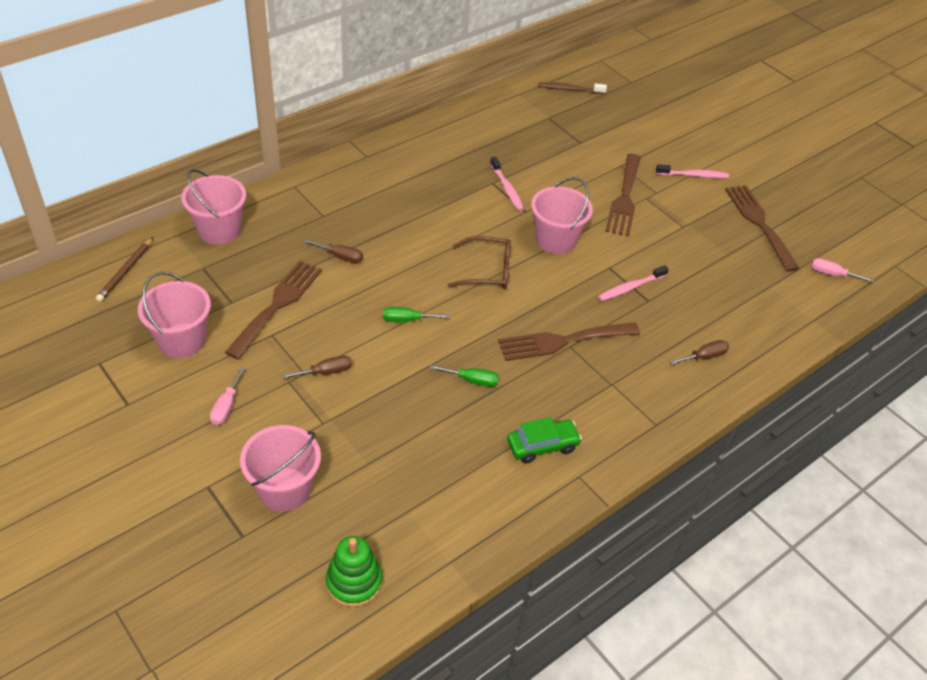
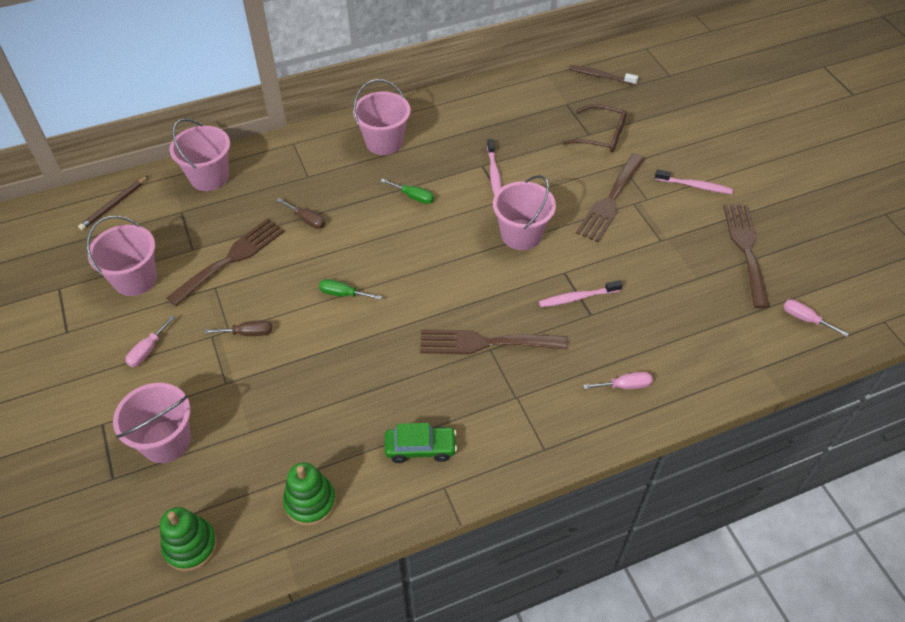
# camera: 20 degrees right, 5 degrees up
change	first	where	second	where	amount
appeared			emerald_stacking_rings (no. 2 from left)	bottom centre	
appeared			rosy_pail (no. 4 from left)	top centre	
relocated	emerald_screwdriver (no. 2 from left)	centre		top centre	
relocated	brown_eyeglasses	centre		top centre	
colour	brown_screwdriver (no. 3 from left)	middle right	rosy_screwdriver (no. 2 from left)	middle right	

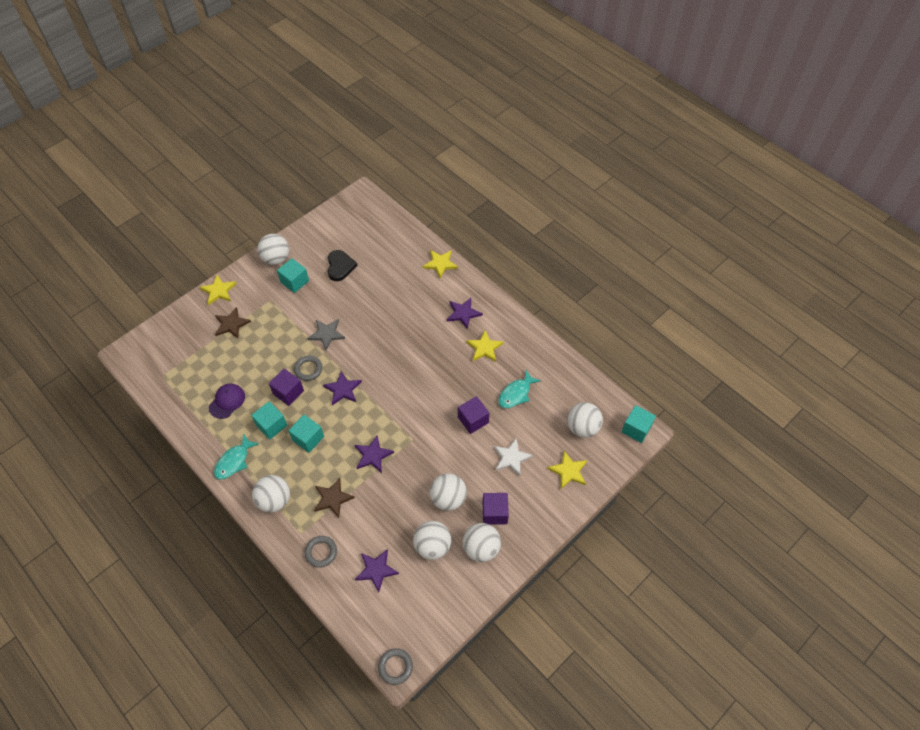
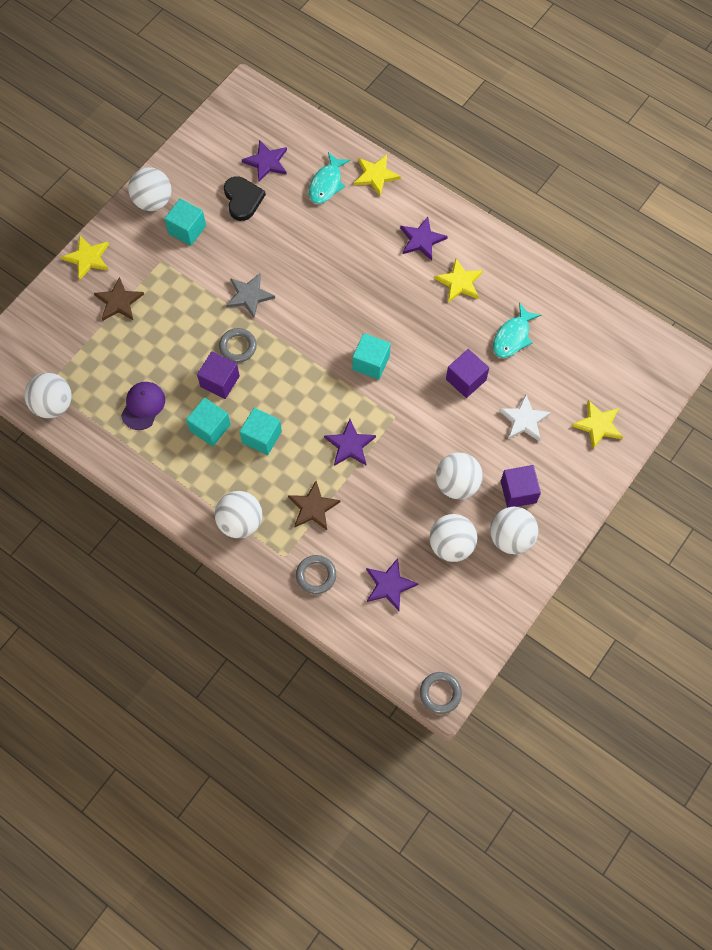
# camera: 10 degrees left, 10 degrees up
change	first	where	second	where	amount
relocated	aqua_fish_figure (no. 1 from left)	middle left		top centre	
relocated	purple_star_shape (no. 1 from left)	centre		top centre	
relocated	white_play_ball (no. 6 from left in the first image)	centre	white_play_ball (no. 1 from left)	middle left	
relocated	aqua_block (no. 4 from left)	middle right		centre	

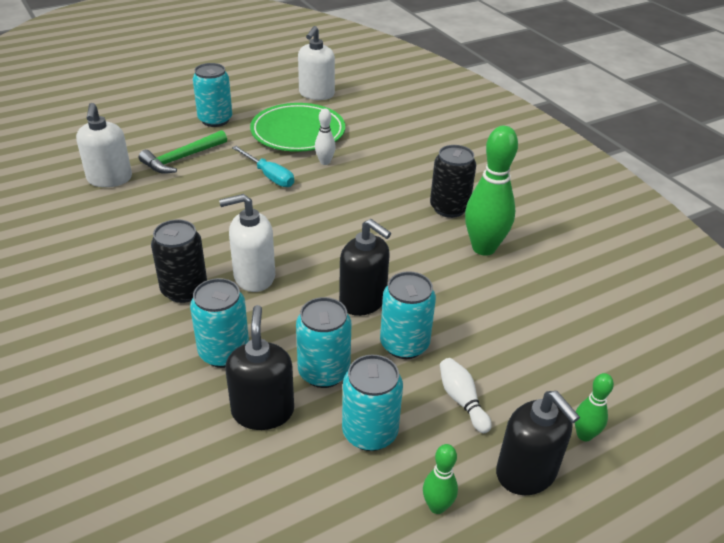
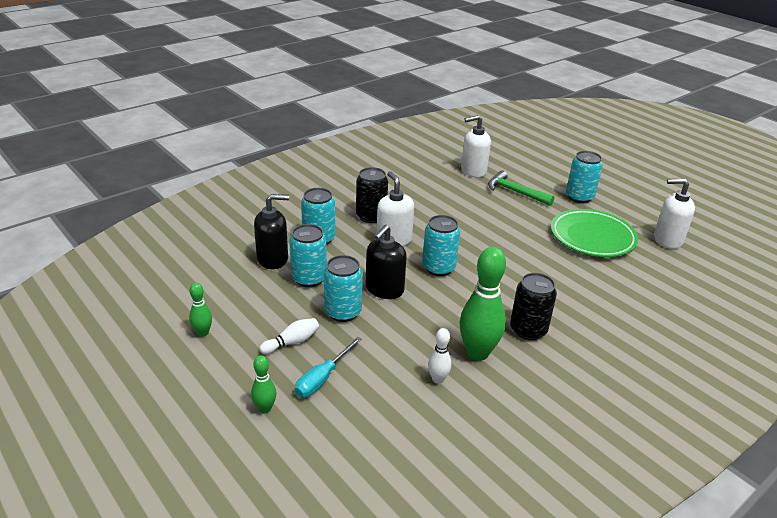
# camera: 80 degrees right, 5 degrees down
change	first	where	second	where	amount
missing	black_soap_pump (no. 3 from left)	bottom right			
relocated	aqua_screwdriver	top centre		bottom centre	
relocated	white_bowling_pin (no. 1 from left in the first image)	top centre	white_bowling_pin (no. 2 from left)	bottom centre	
relocated	aqua_tin (no. 4 from left)	bottom centre		centre	

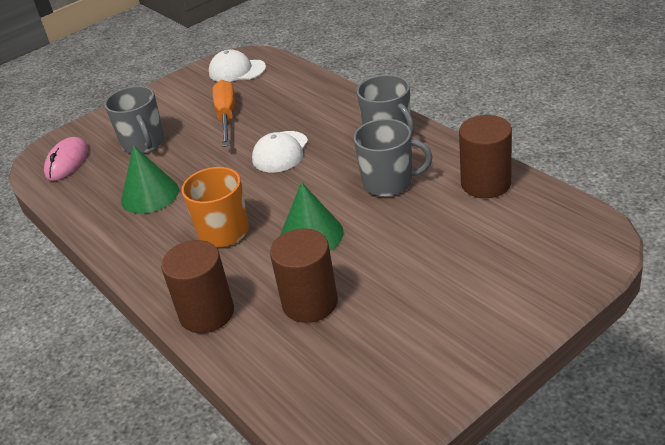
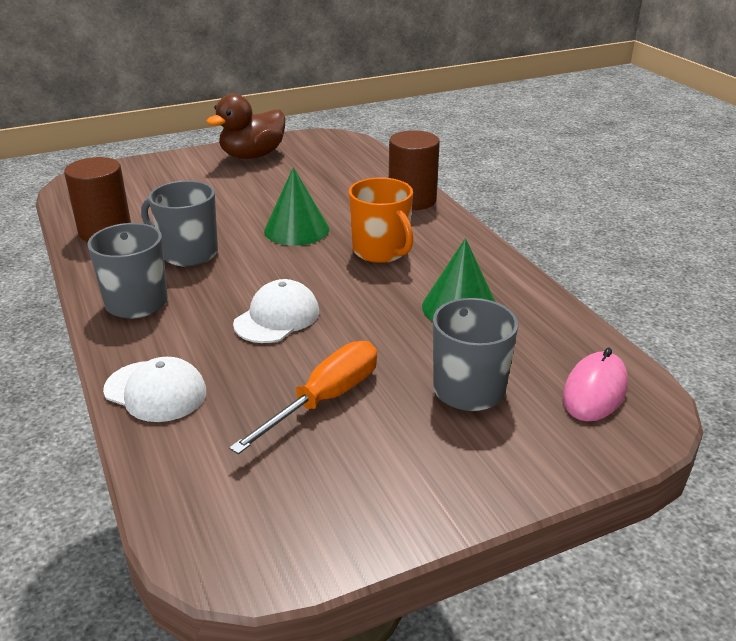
# camera: 170 degrees left, 5 degrees down
change	first	where	second	where	amount
missing	brown_cylinder_shape (no. 2 from left)	centre			
appeared			brown_rubber_duck	top centre	
relocated	white_cap (no. 1 from left)	top centre		middle left	
spun	orange_screwdriver	top centre		centre	150 degrees counterclockwise

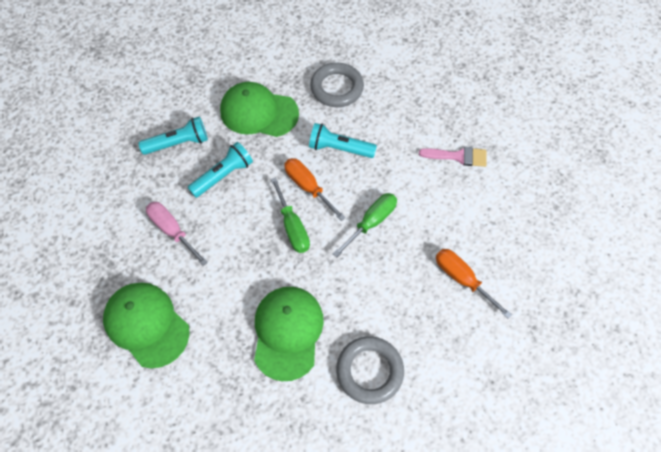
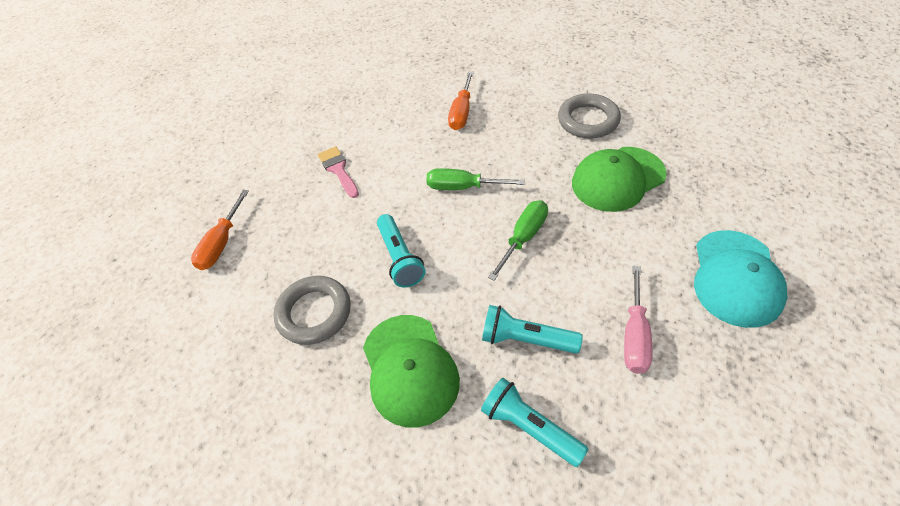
# camera: 120 degrees left, 10 degrees down
change	first	where	second	where	amount
relocated	orange_screwdriver (no. 1 from left)	centre		middle left	
colour	emerald_cap (no. 1 from left)	bottom left	aqua_cap	middle right	

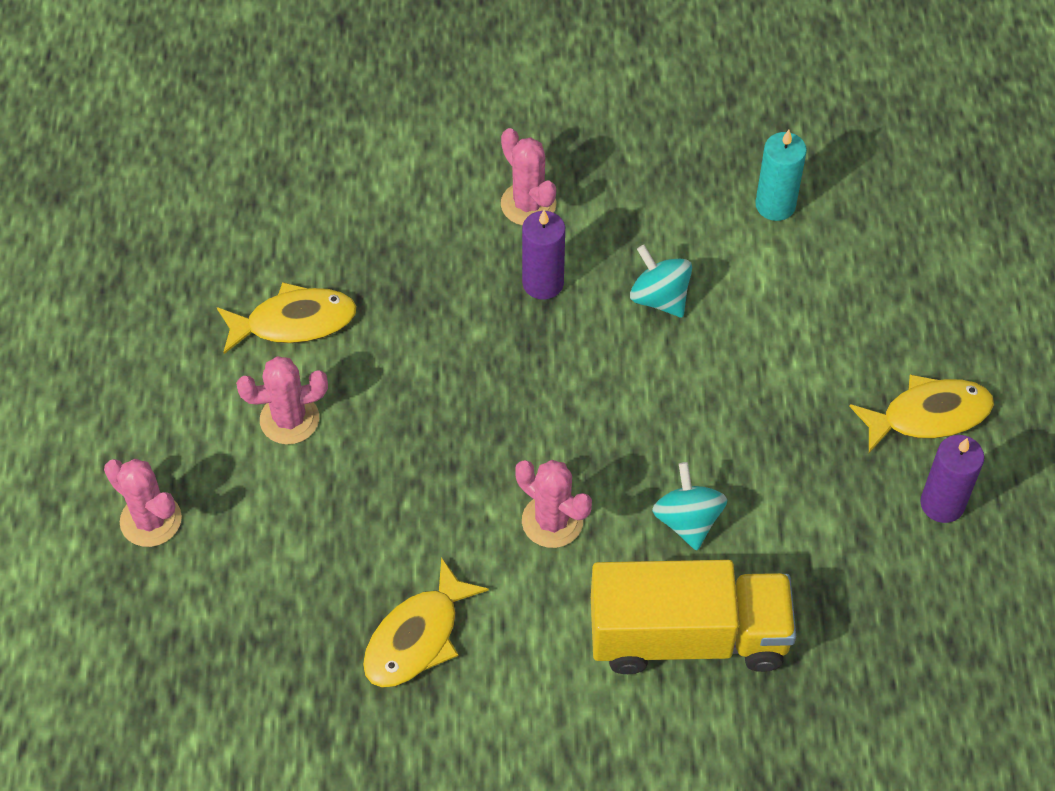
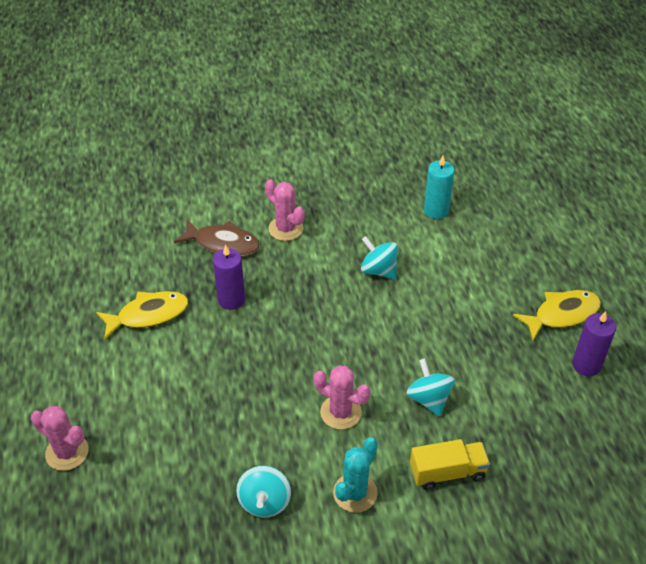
# camera: 10 degrees left, 10 degrees down
change	first	where	second	where	amount
missing	rosy_prickly_plant (no. 2 from left)	middle left			
appeared			brown_fish_figure	centre	
appeared			aqua_prickly_plant	bottom centre	
relocated	purple_wax_candle (no. 1 from left)	top centre		centre	
exchanged	yellow_fish_figure (no. 2 from left)	bottom centre	aqua_spinning_top (no. 1 from left)	bottom centre	
size	yellow_toy_truck	bottom centre		bottom right	x0.55

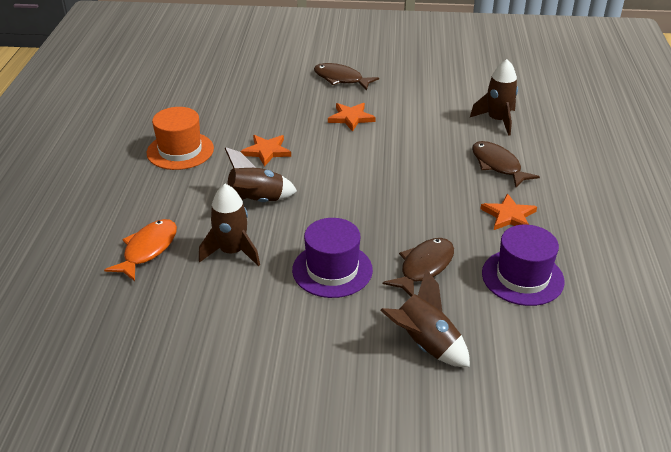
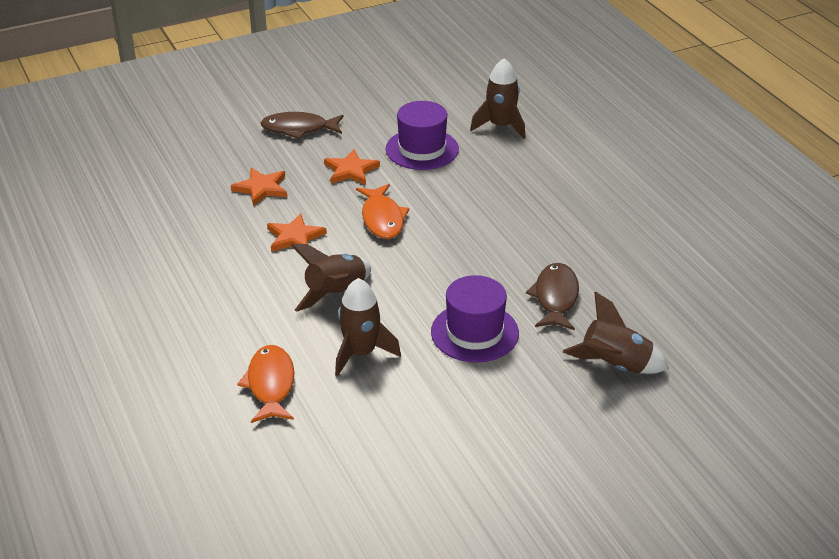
# camera: 30 degrees left, 0 degrees up
change	first	where	second	where	amount
missing	orange_top_hat	top left			
missing	brown_fish_figure (no. 3 from left)	middle right			
appeared			orange_fish_figure (no. 2 from left)	centre	
relocated	orange_star_shape (no. 3 from left in the first image)	middle right	orange_star_shape (no. 1 from left)	middle left	
relocated	purple_top_hat (no. 2 from left in the first image)	middle right	purple_top_hat (no. 1 from left)	top centre	

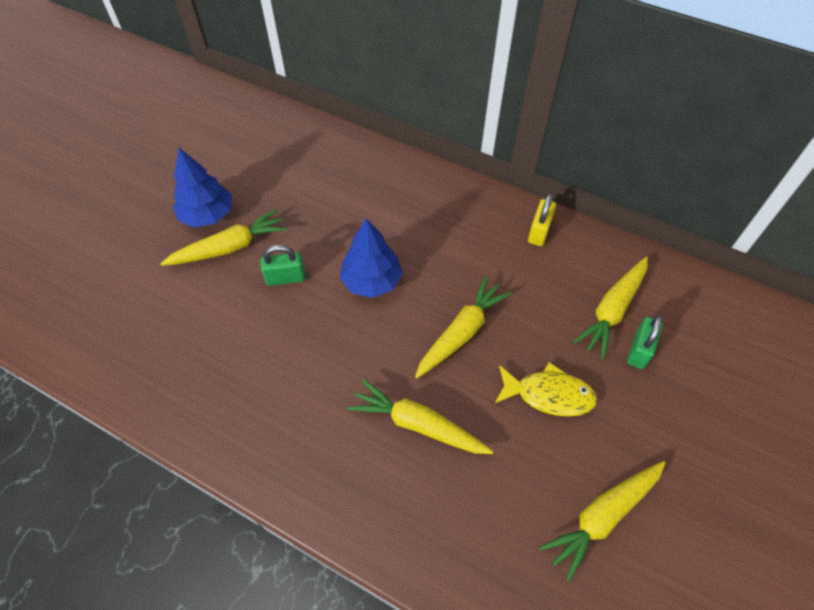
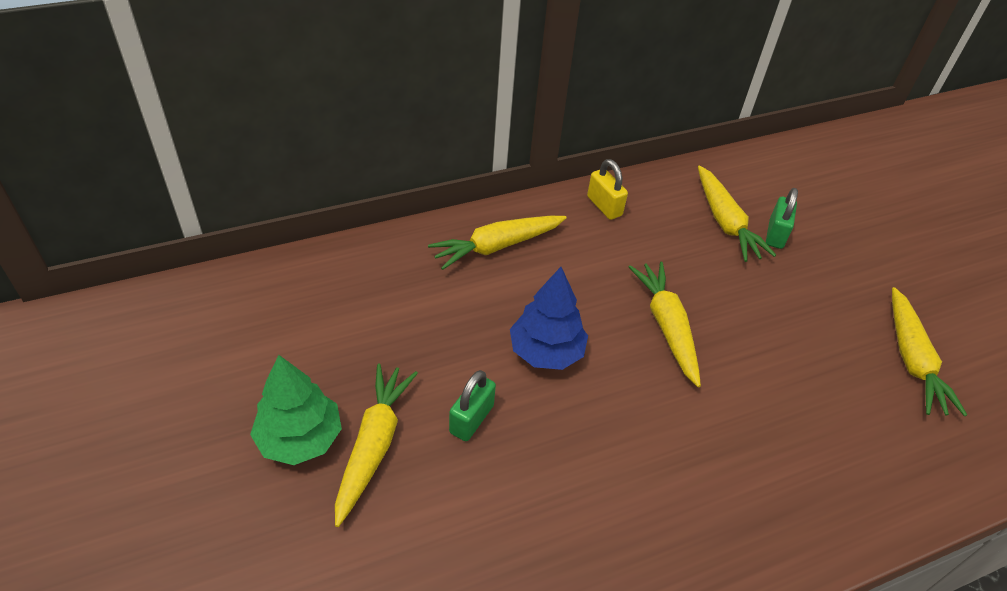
# camera: 55 degrees left, 10 degrees down
change	first	where	second	where	amount
missing	yellow_fish_figure	middle right			
relocated	yellow_carrot (no. 2 from left)	bottom centre		centre	
colour	royal_blue_toy_tree (no. 1 from left)	top left	emerald_toy_tree	bottom left	
spun	emerald_lock (no. 2 from left)	middle right		middle right	45 degrees clockwise

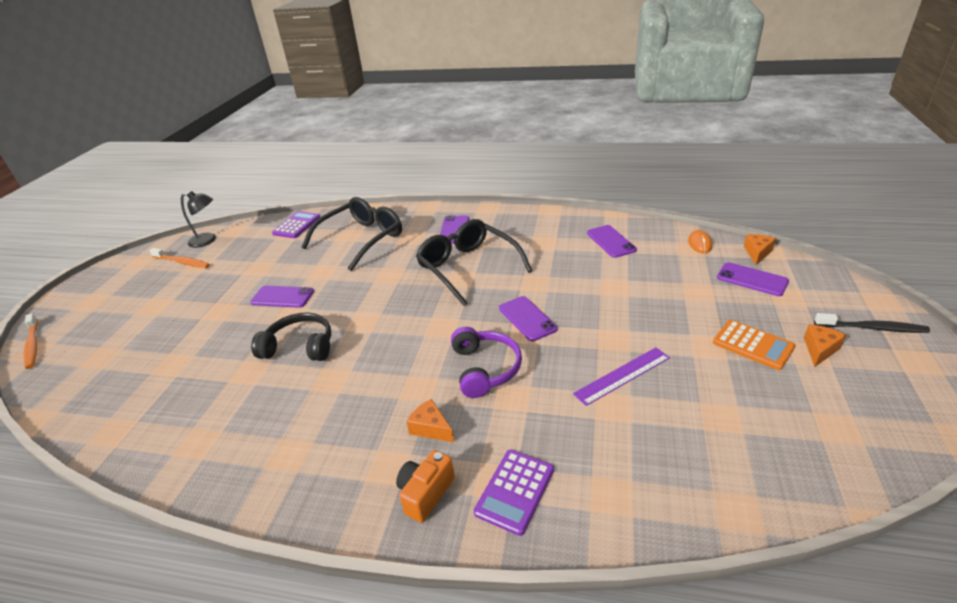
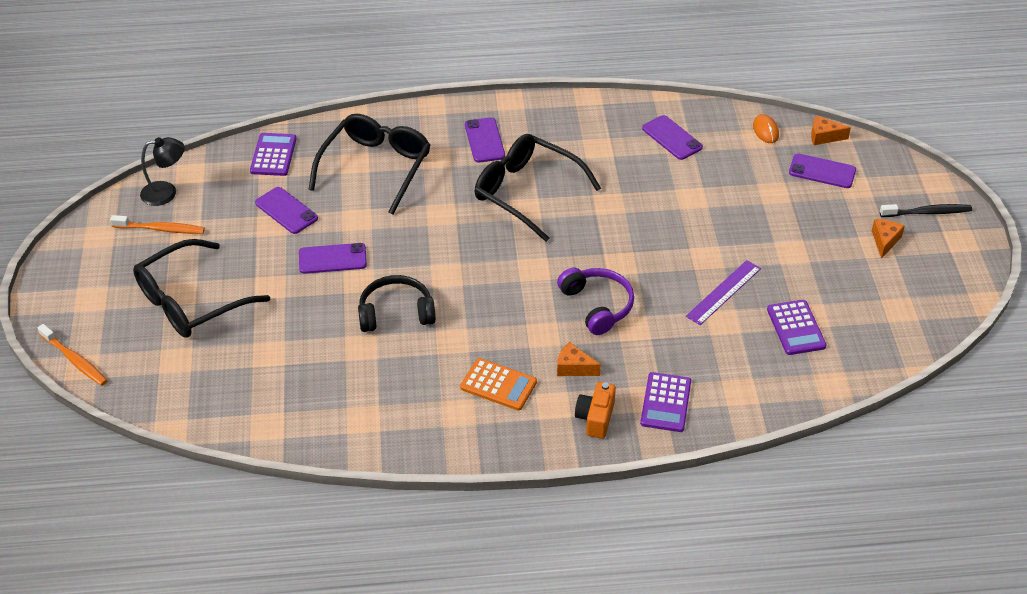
# camera: 20 degrees left, 10 degrees up
change	first	where	second	where	amount
appeared			black_eyeglasses (no. 1 from left)	middle left	
appeared			purple_calculator (no. 3 from left)	middle right	
relocated	purple_phone (no. 3 from left in the first image)	centre	purple_phone (no. 1 from left)	middle left	
relocated	orange_calculator	middle right		centre	
spun	orange_cheese (no. 2 from left)	middle right		top right	90 degrees counterclockwise

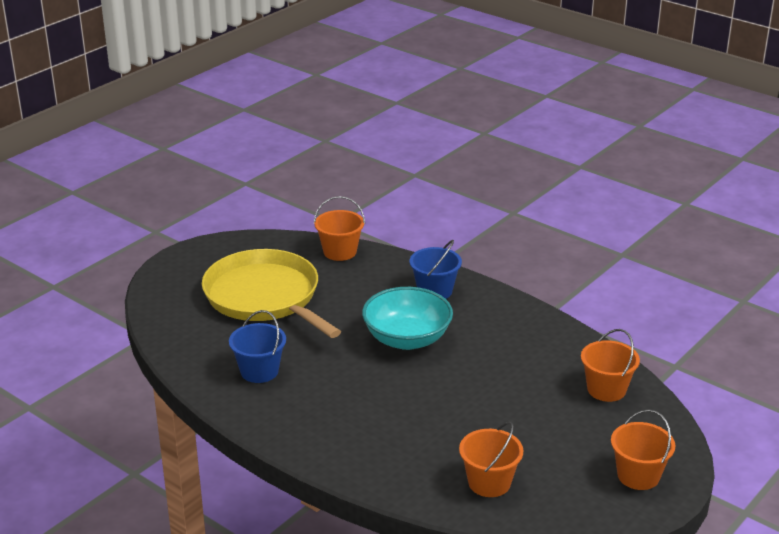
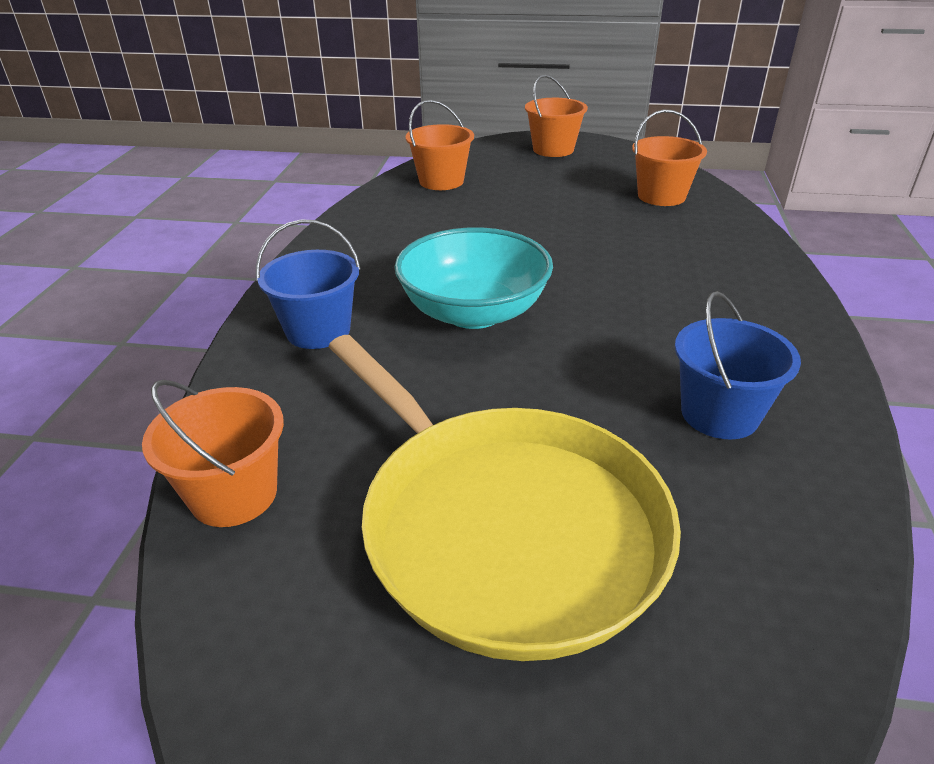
# camera: 120 degrees left, 5 degrees up
change	first	where	second	where	amount
spun	yellow_frying_pan	centre		centre	60 degrees counterclockwise

